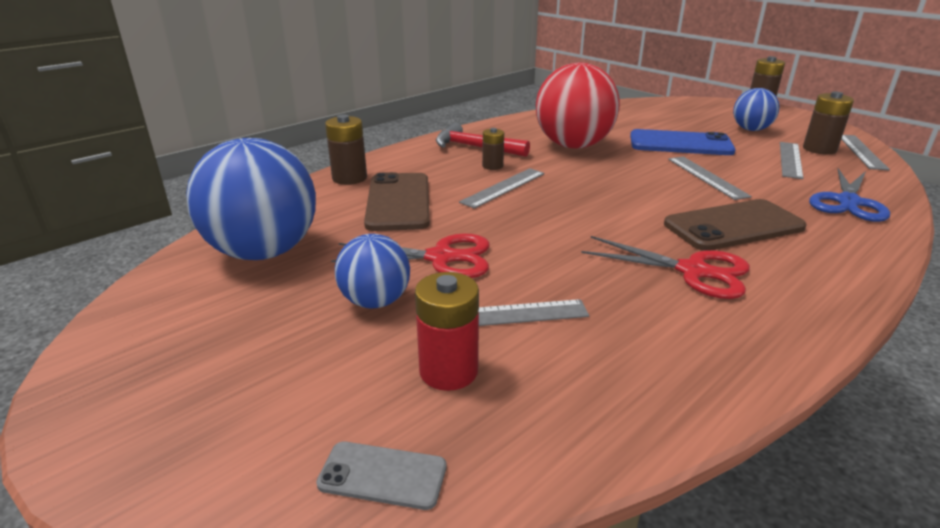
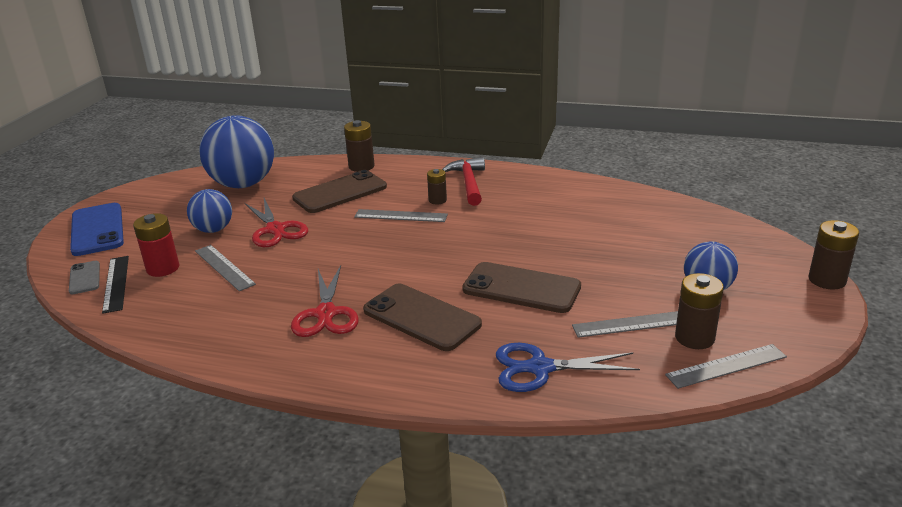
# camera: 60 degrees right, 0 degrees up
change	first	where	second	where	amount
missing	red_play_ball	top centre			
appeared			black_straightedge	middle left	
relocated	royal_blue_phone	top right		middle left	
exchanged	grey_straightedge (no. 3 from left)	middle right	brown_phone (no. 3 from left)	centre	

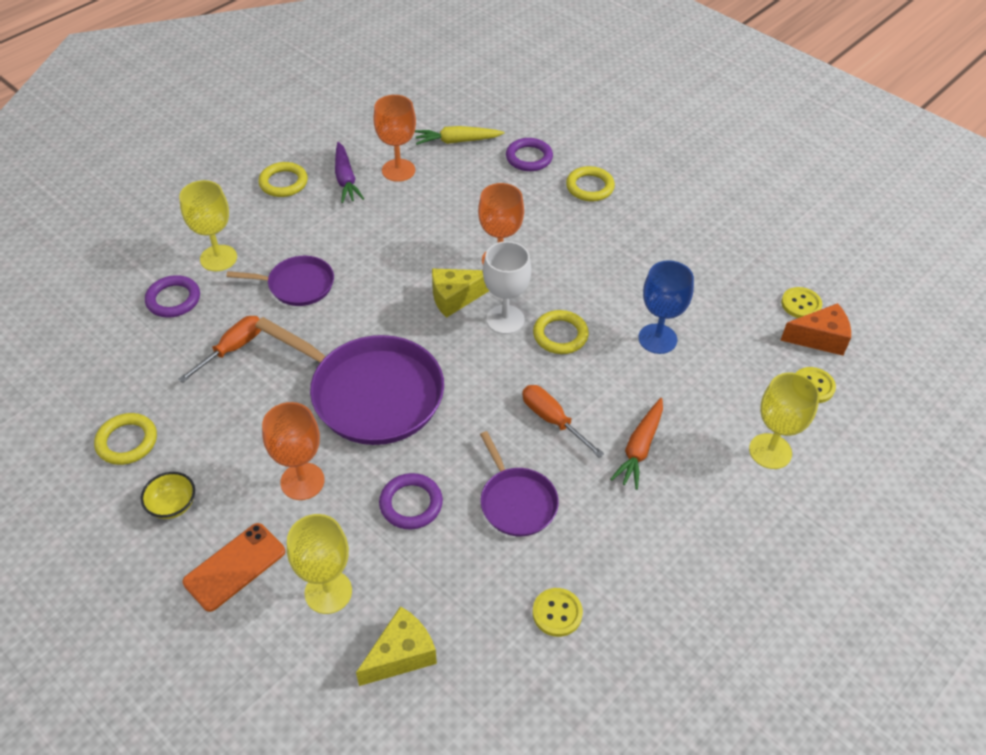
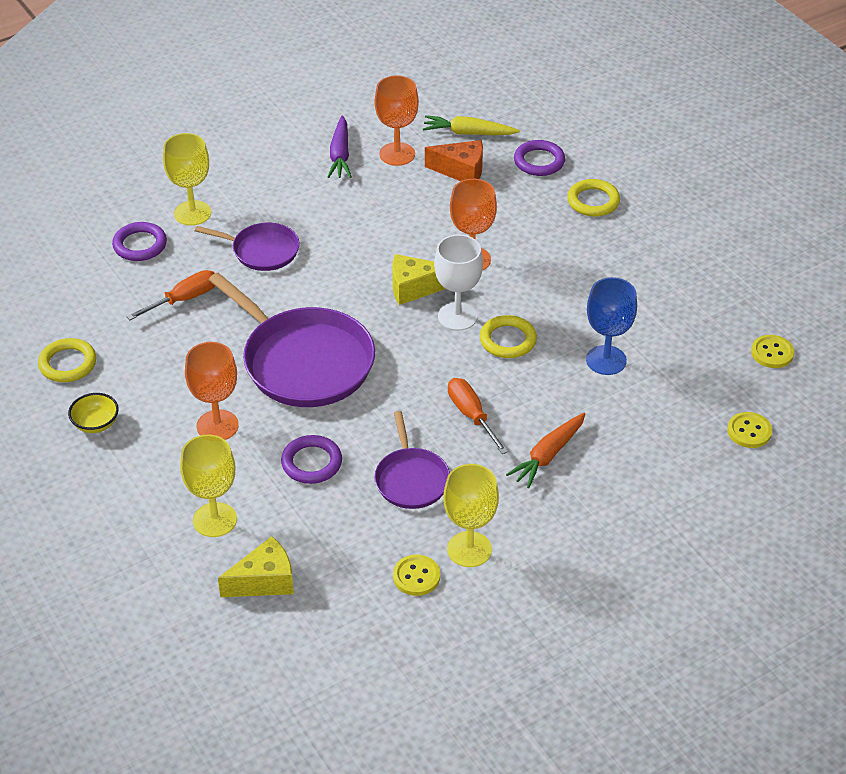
# camera: 15 degrees right, 5 degrees down
change	first	where	second	where	amount
missing	orange_phone	bottom left			
missing	yellow_ring (no. 2 from left)	top left			
relocated	yellow_chalice (no. 3 from left)	middle right		centre	
relocated	orange_cheese	middle right		top centre	

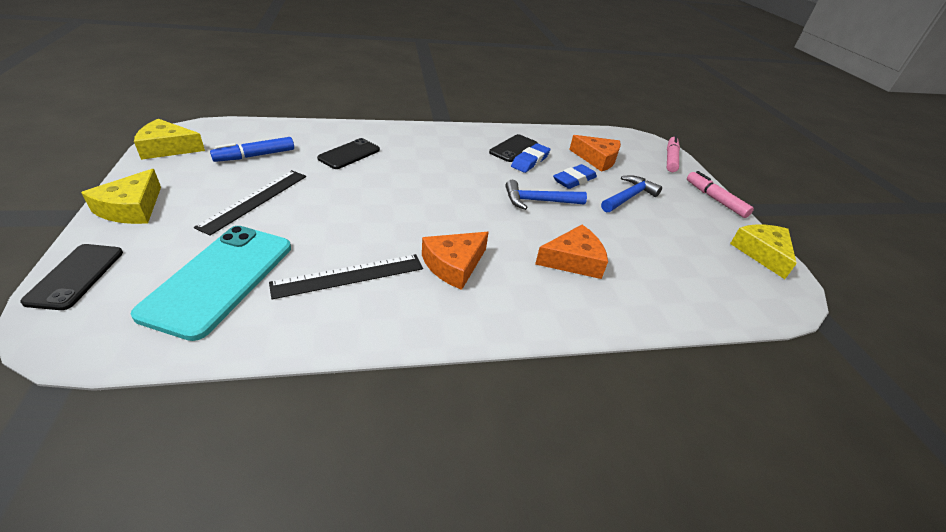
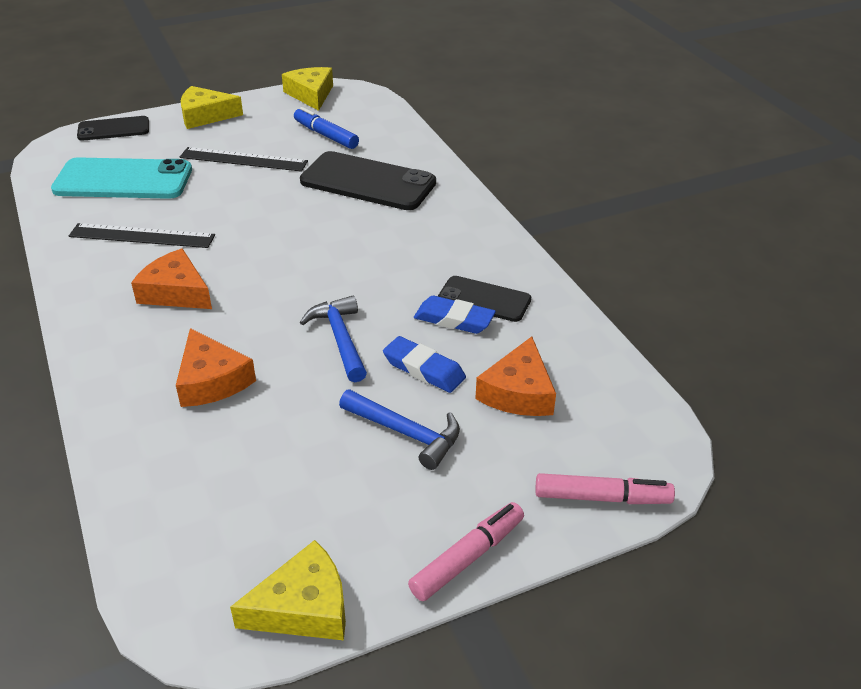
# camera: 80 degrees right, 0 degrees up
change	first	where	second	where	amount
spun	black_straightedge (no. 2 from left in the first image)	centre	black_straightedge (no. 1 from left)	middle left	45 degrees counterclockwise
size	black_phone (no. 2 from left)	top centre		top centre	x1.72

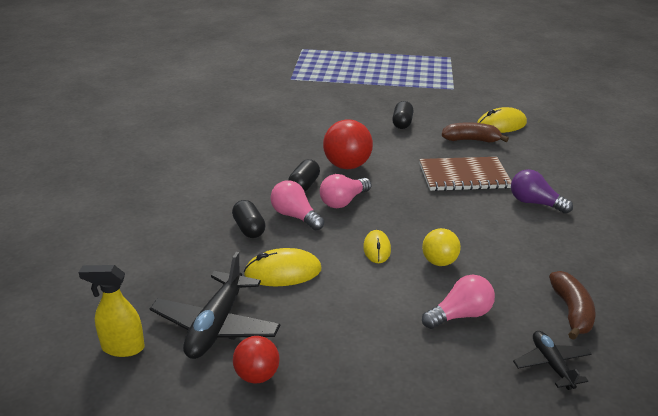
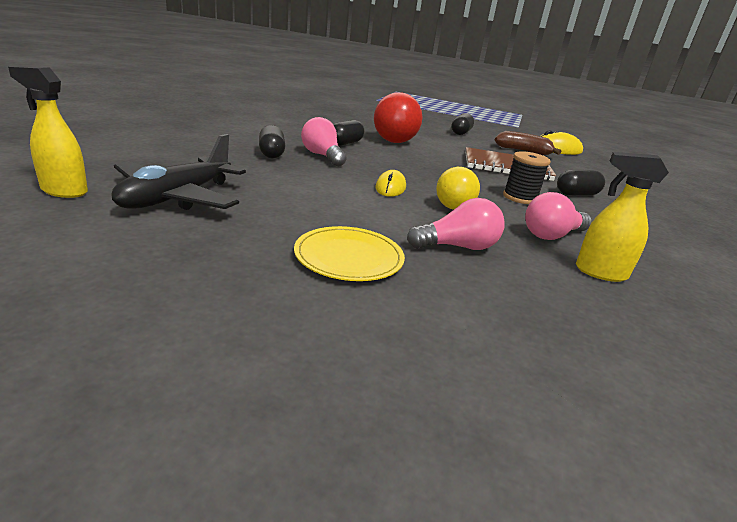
# camera: 10 degrees right, 5 degrees down
change	first	where	second	where	amount
missing	red_play_ball (no. 1 from left)	bottom centre			
missing	yellow_PC_mouse (no. 1 from left)	centre			
missing	black_aeroplane (no. 2 from left)	bottom right			
appeared			yellow_flat_dish	centre	
appeared			black_reel_of_thread	middle right	
relocated	rosy_light_bulb (no. 2 from left in the first image)	centre	rosy_light_bulb (no. 3 from left)	middle right	
exchanged	purple_light_bulb	middle right	black_capsule (no. 4 from left)	middle right	
exchanged	brown_banana (no. 2 from left)	bottom right	yellow_spray_bottle (no. 2 from left)	middle right	

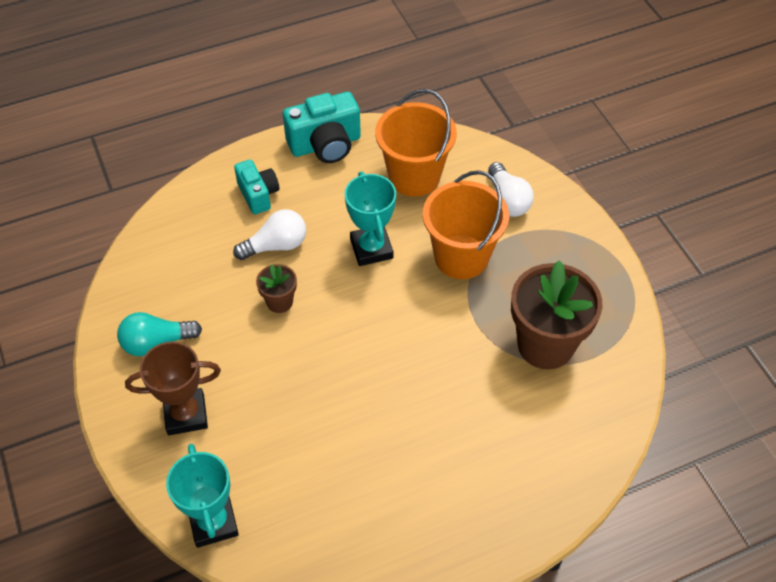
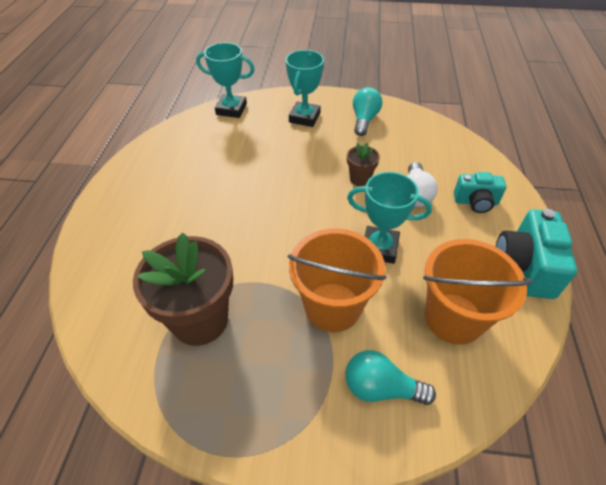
# camera: 120 degrees right, 5 degrees down
change	first	where	second	where	amount
colour	brown_award_cup	bottom left	aqua_award_cup (no. 2 from left)	top centre	
colour	white_light_bulb (no. 2 from left)	top centre	aqua_light_bulb (no. 2 from left)	bottom centre	

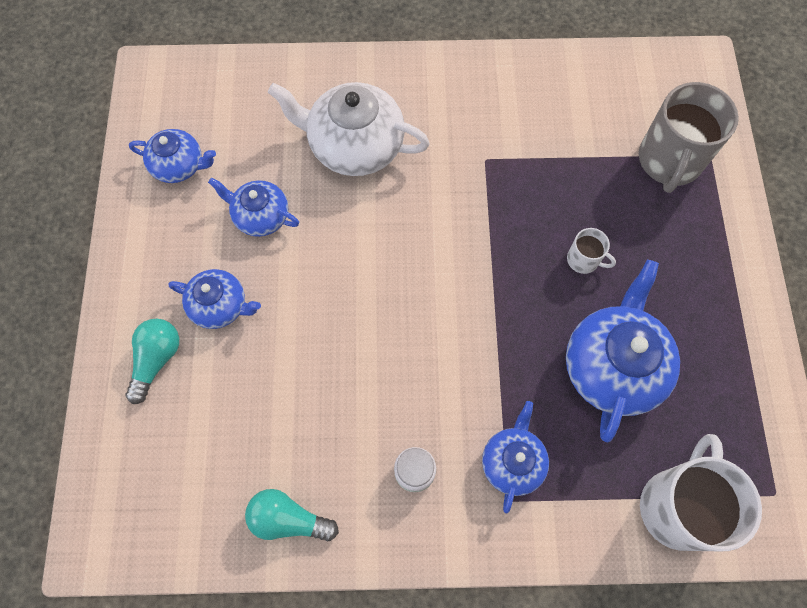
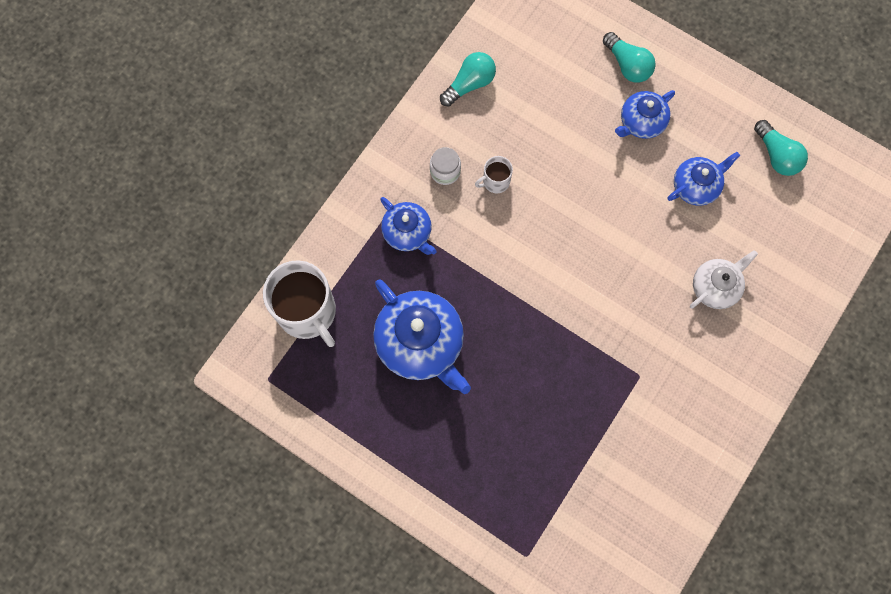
# camera: 125 degrees right, 5 degrees up
change	first	where	second	where	amount
missing	grey_tea_mug	top right			
relocated	white_tea_mug (no. 1 from left in the first image)	middle right	white_tea_mug (no. 2 from left)	top centre	
exchanged	royal_blue_tea_pot (no. 1 from left)	top left	aqua_light_bulb (no. 3 from left)	top right	
size	white_tea_pot	top centre		middle right	x0.58

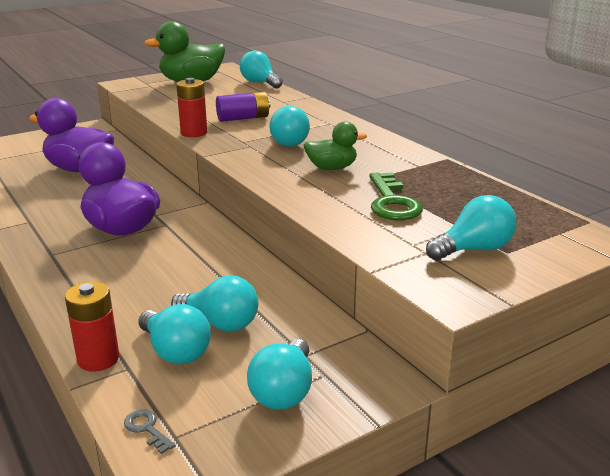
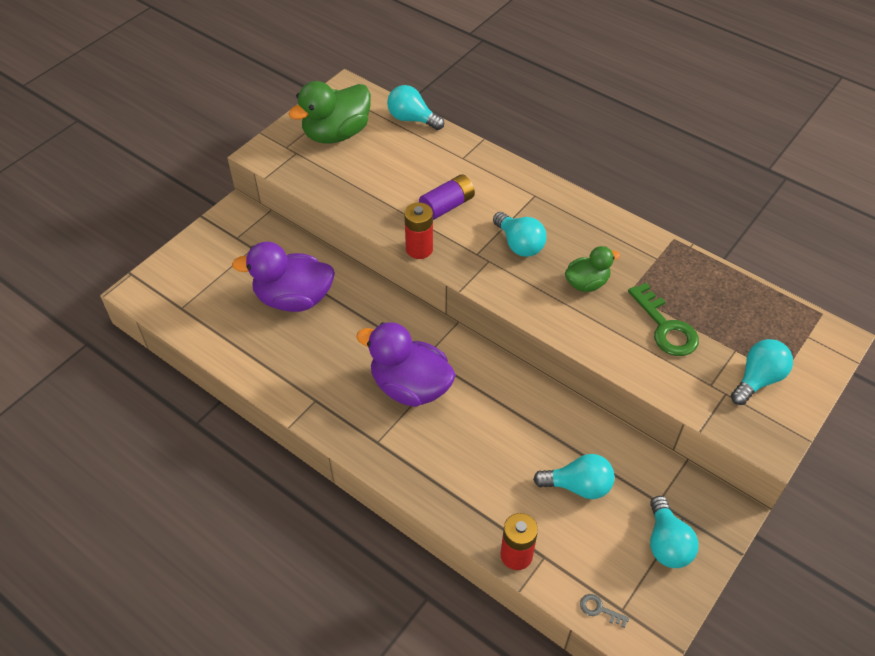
# camera: 20 degrees left, 25 degrees up
change	first	where	second	where	amount
missing	aqua_light_bulb (no. 1 from left)	bottom left			

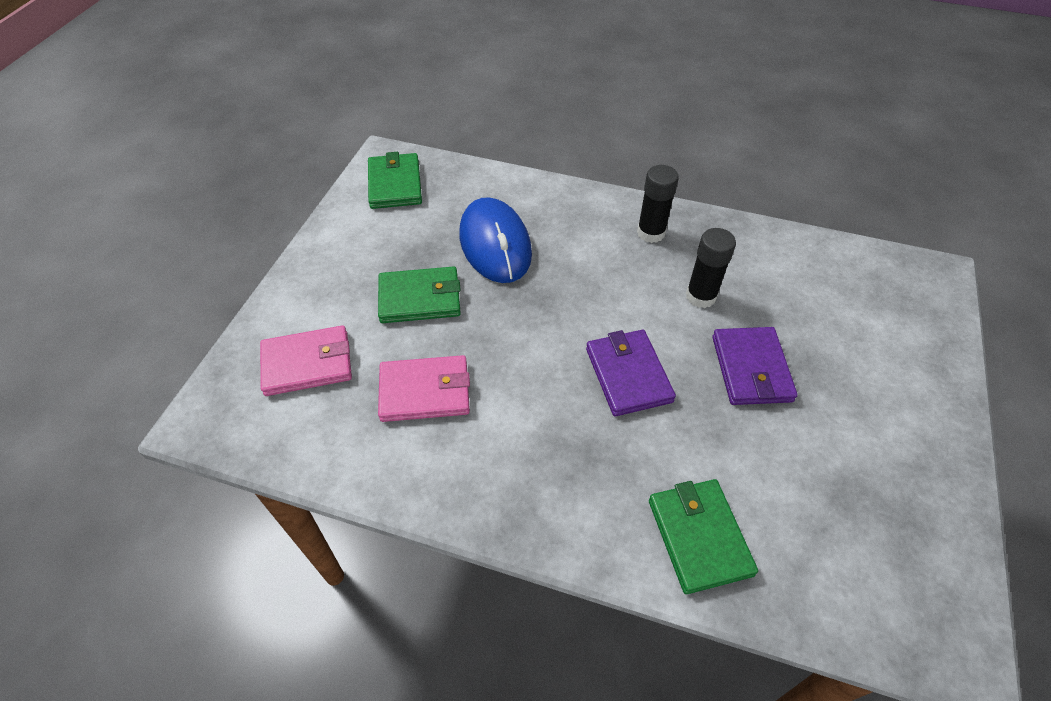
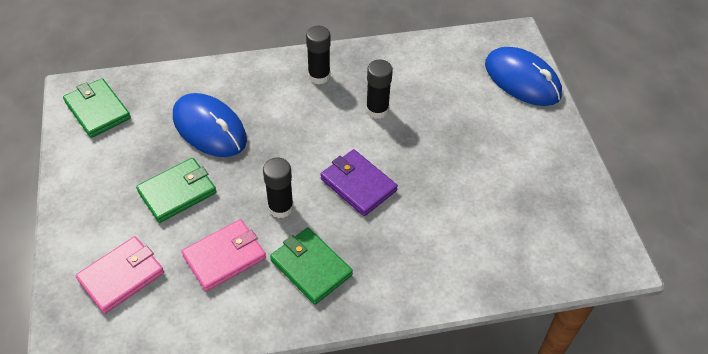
# camera: 30 degrees left, 0 degrees up
change	first	where	second	where	amount
missing	purple_card_wallet (no. 2 from left)	middle right			
appeared			black_glue_stick (no. 1 from left)	centre	
appeared			royal_blue_PC_mouse (no. 2 from left)	top right	
relocated	emerald_card_wallet (no. 3 from left)	bottom right		bottom centre	

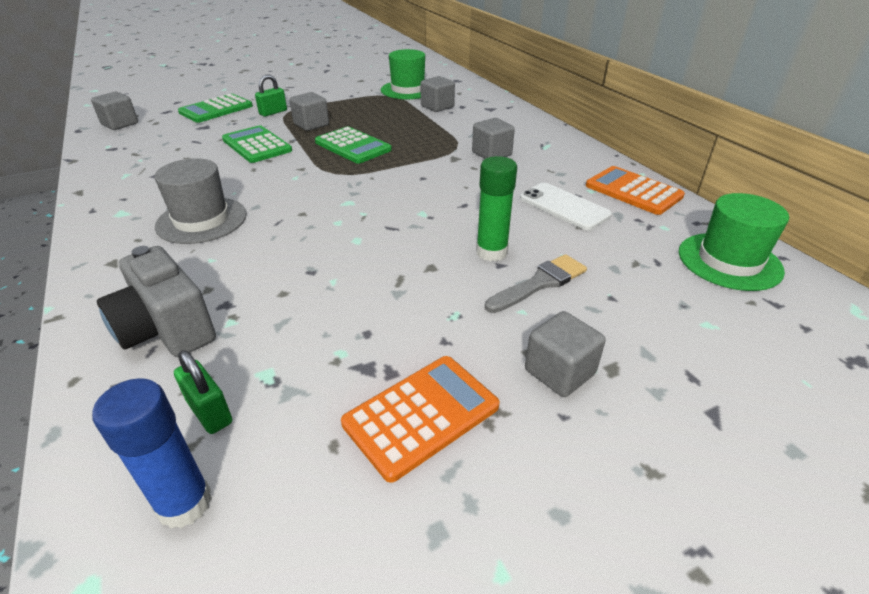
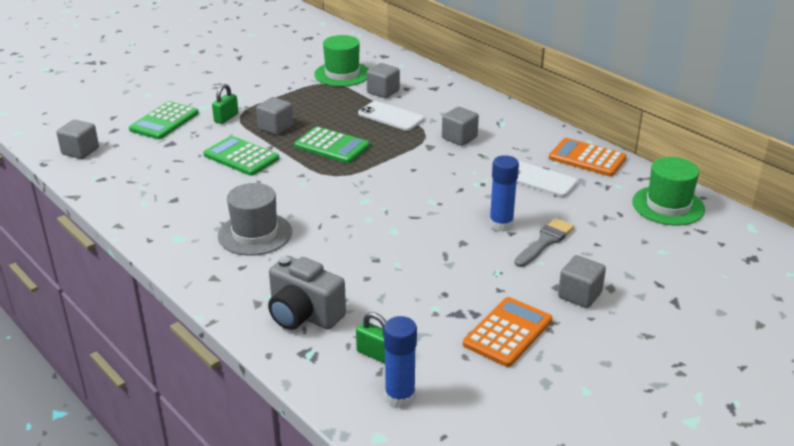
# camera: 15 degrees left, 5 degrees down
change	first	where	second	where	amount
appeared			white_phone (no. 1 from left)	top centre	
colour	emerald_glue_stick	centre	royal_blue_glue_stick (no. 2 from left)	centre	

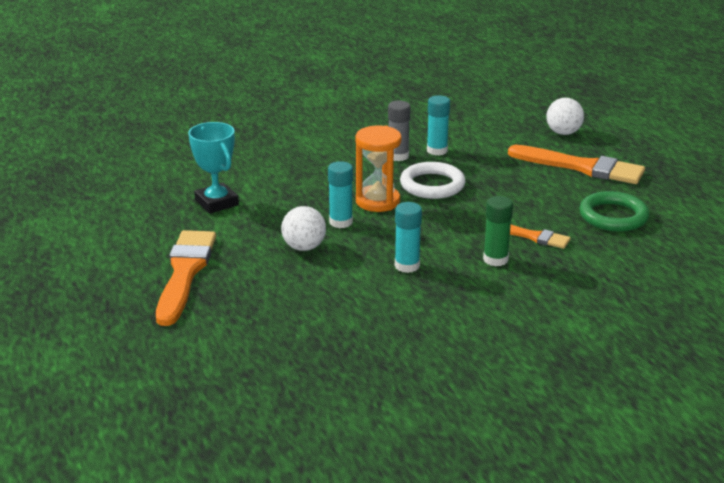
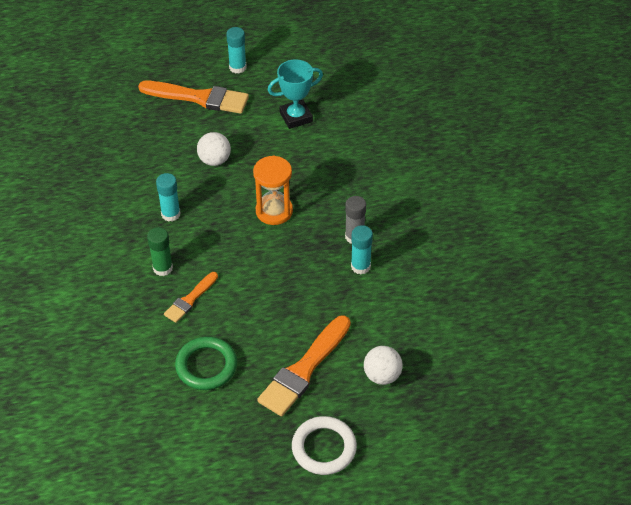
# camera: 100 degrees right, 20 degrees up
change	first	where	second	where	amount
relocated	aqua_glue_stick (no. 1 from left in the first image)	centre	aqua_glue_stick (no. 2 from left)	top centre	
relocated	white_ring	centre		bottom centre	

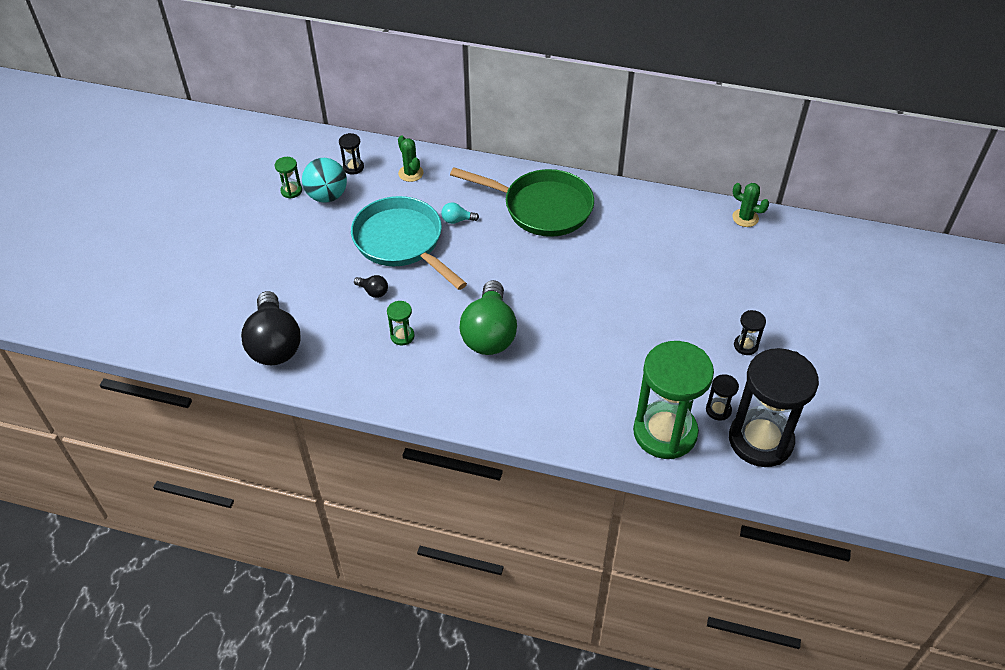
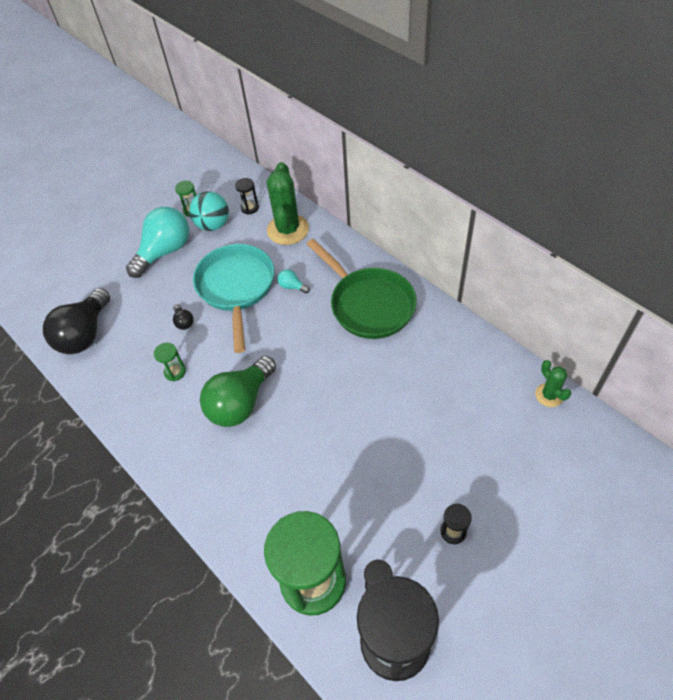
# camera: 35 degrees right, 5 degrees up
change	first	where	second	where	amount
appeared			aqua_light_bulb (no. 1 from left)	middle left	
size	emerald_prickly_plant (no. 1 from left)	top centre		top centre	x1.88

